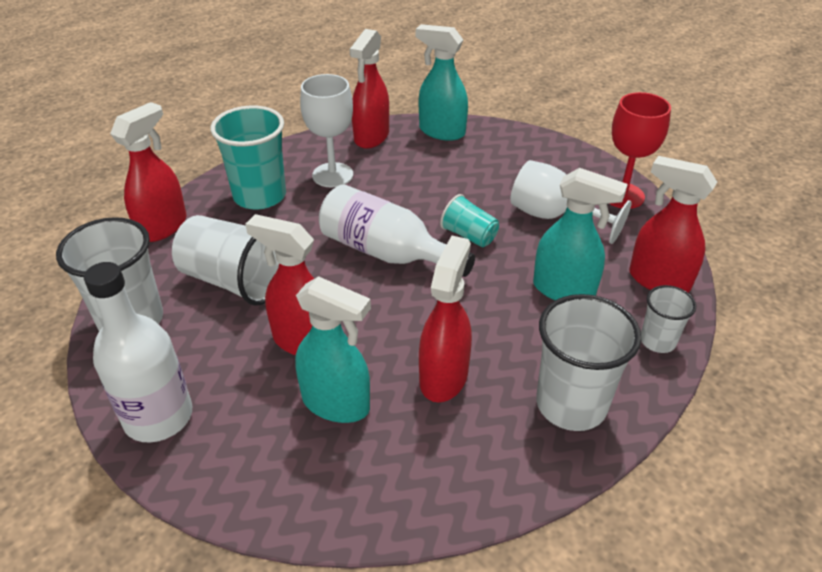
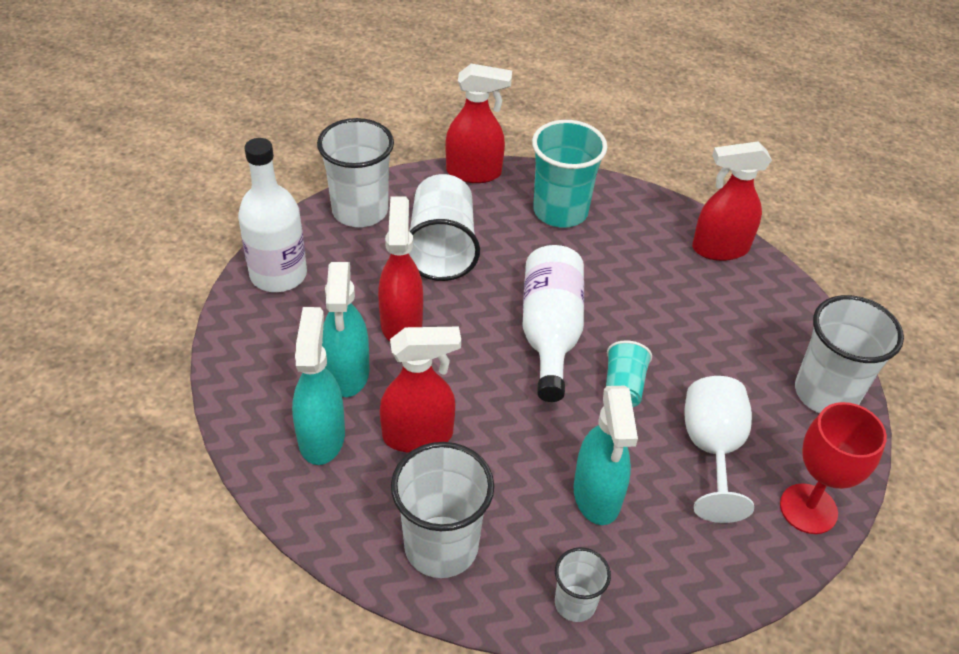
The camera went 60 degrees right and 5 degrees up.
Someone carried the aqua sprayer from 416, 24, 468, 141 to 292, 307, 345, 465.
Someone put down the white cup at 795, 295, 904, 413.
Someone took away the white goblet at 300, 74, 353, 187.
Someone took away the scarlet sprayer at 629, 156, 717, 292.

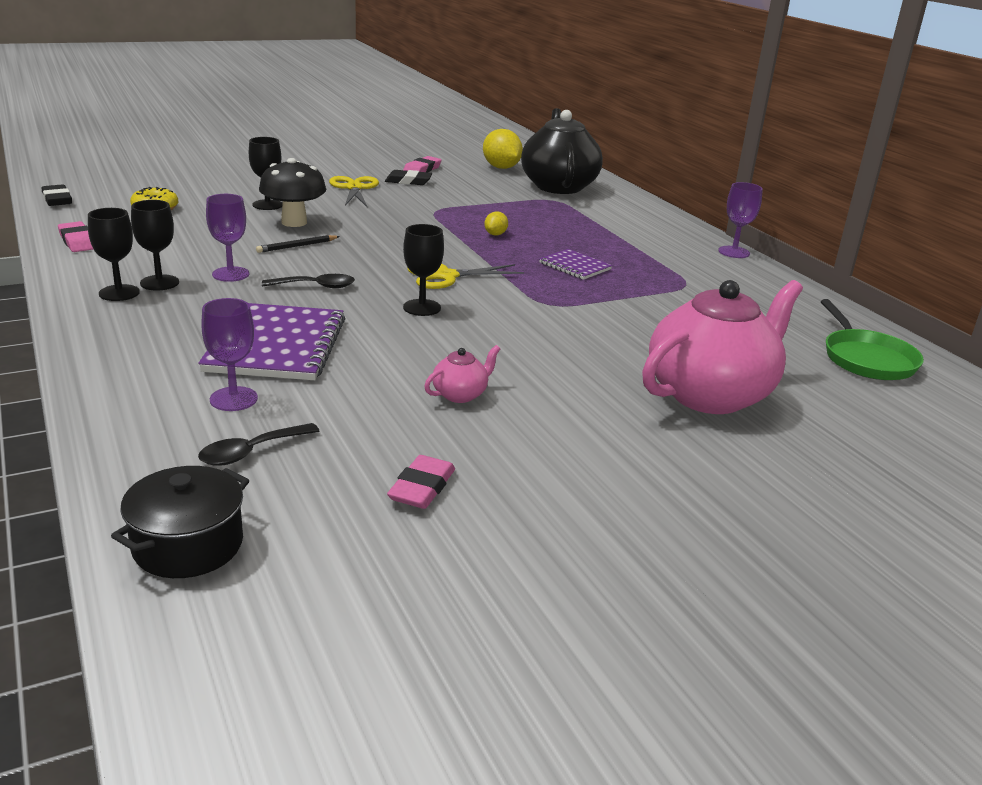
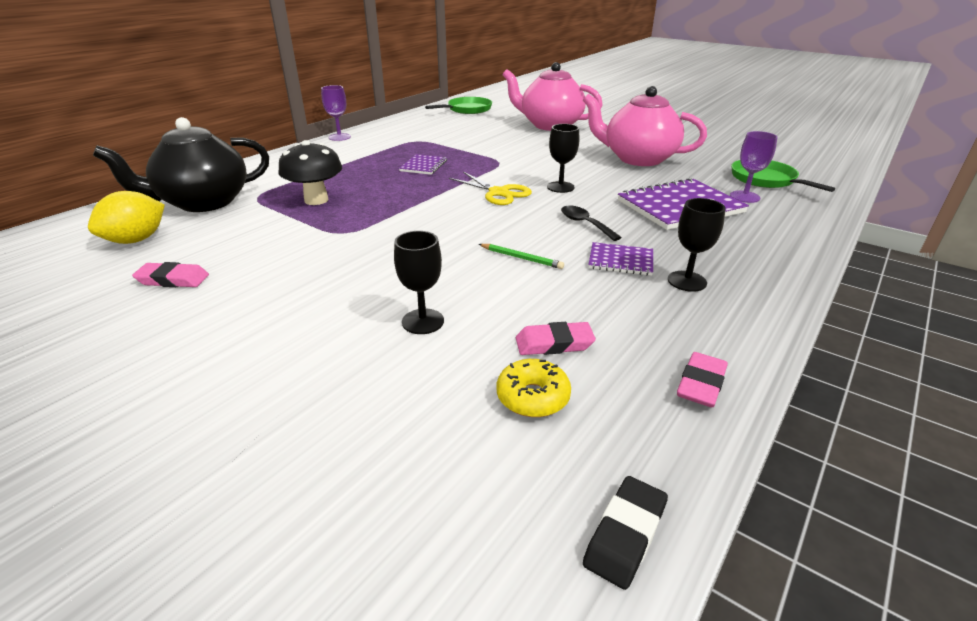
The camera went 115 degrees left and 5 degrees up.
Someone carried the black toadstool from 259, 158, 326, 227 to 279, 140, 342, 205.
Someone repainted the black wooden pencil at 256, 235, 340, 253, which became the leaf-green wooden pencil at 479, 244, 564, 269.
Someone carried the rose-pink eraser from 387, 455, 455, 509 to 516, 322, 596, 355.
Someone scaled the rose-pink teapot at 424, 345, 500, 403 by 2.43.
Someone swapped the violet goblet at 206, 194, 249, 282 for the violet exercise book at 588, 242, 653, 276.
Someone swapped the black spoon at 198, 423, 319, 465 for the leaf-green frying pan at 731, 160, 835, 192.
Someone took away the black goblet at 88, 208, 140, 301.
Someone took away the black stockpot at 111, 466, 249, 578.
Someone took away the yellow pair of scissors at 329, 176, 379, 208.
Someone took away the black eraser at 385, 170, 432, 185.
Someone took away the yellow citrus fruit at 484, 211, 508, 236.

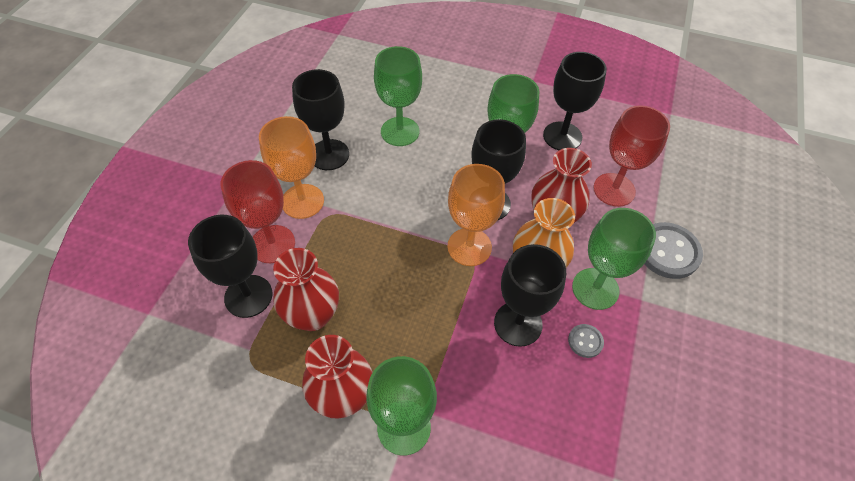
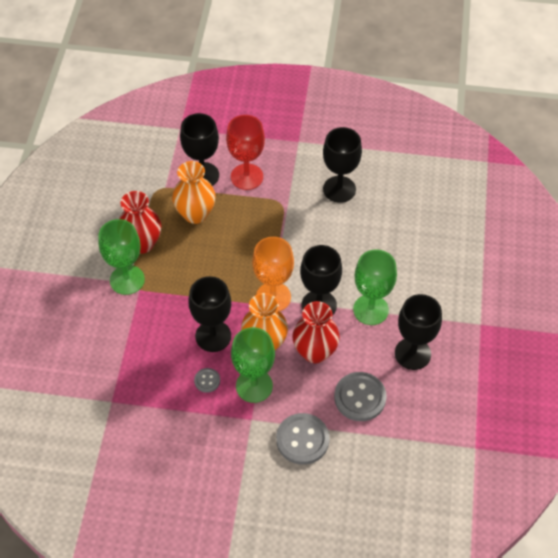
The camera went 80 degrees right and 0 degrees up.
Someone repainted the scarlet flower vase at 273, 248, 339, 331, which became the bright orange flower vase at 172, 161, 216, 224.
Someone swapped the scarlet goblet at 593, 105, 670, 207 for the gray shirt button at 334, 372, 387, 421.
Someone took away the bright orange goblet at 259, 116, 324, 219.
Someone took away the leaf-green goblet at 374, 46, 422, 146.

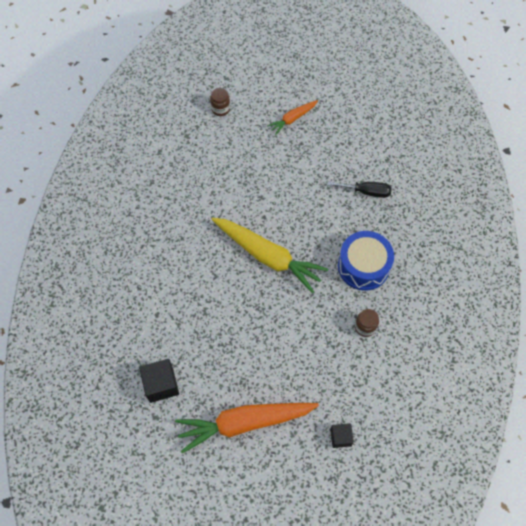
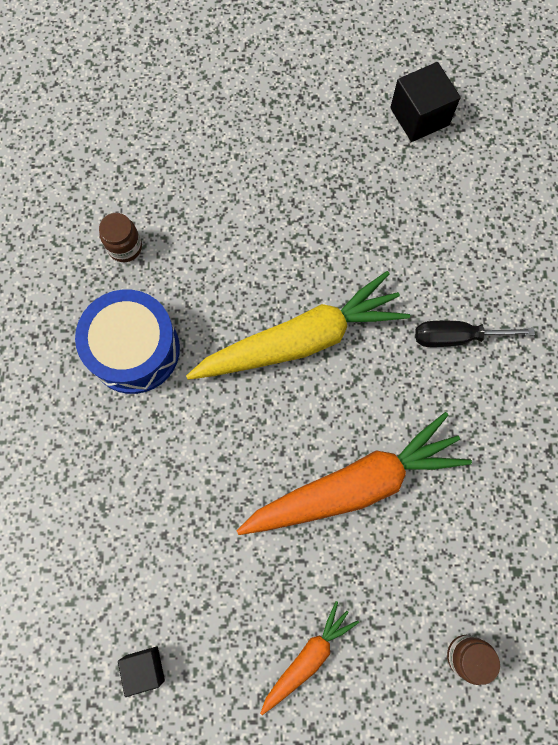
The camera went 170 degrees right and 10 degrees up.
Someone carried the black block from 330, 423, 354, 448 to 118, 646, 165, 697.
Someone rotated the yellow toy carrot at 211, 218, 328, 293 by 135 degrees clockwise.
Someone carried the bright orange toy carrot from 175, 403, 319, 454 to 237, 412, 472, 535.
Someone carried the black hand screwdriver from 327, 181, 392, 198 to 415, 321, 535, 347.

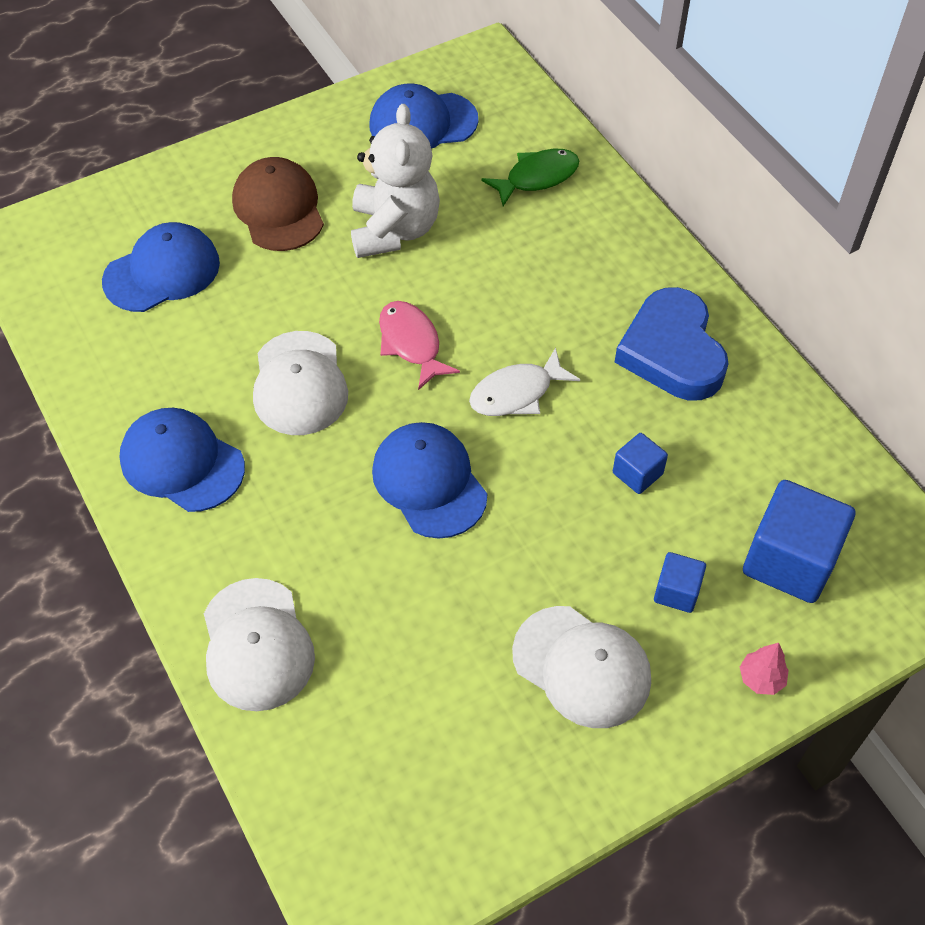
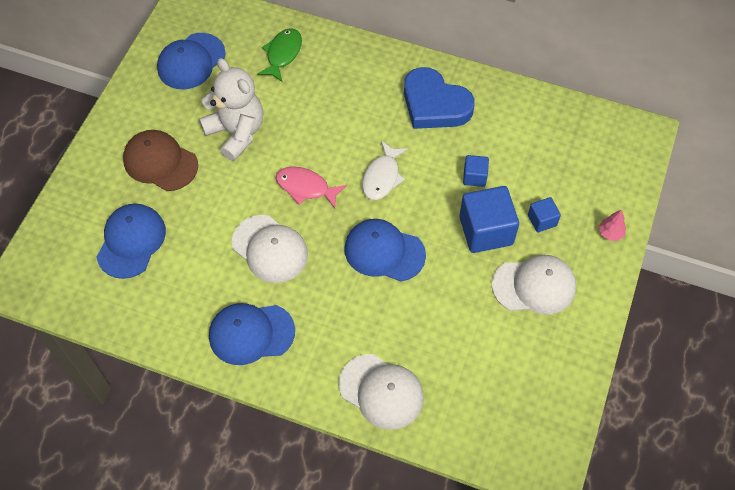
The camera went 40 degrees left and 5 degrees up.
Someone carried the blue block from 743, 480, 855, 603 to 459, 186, 519, 253.

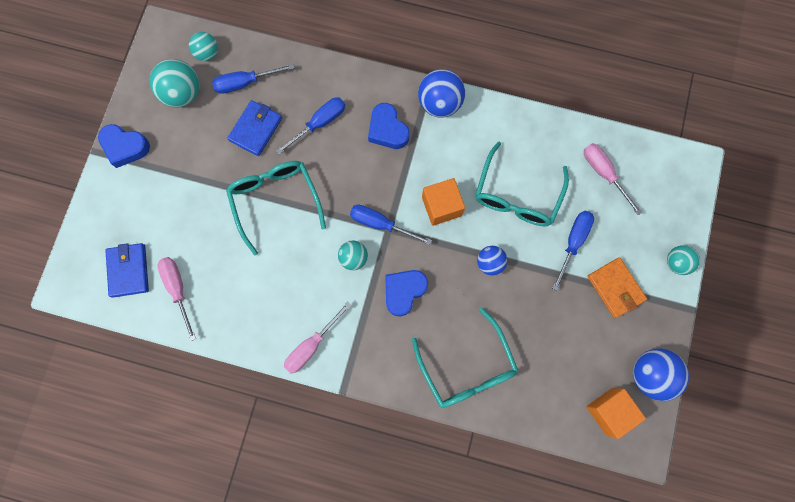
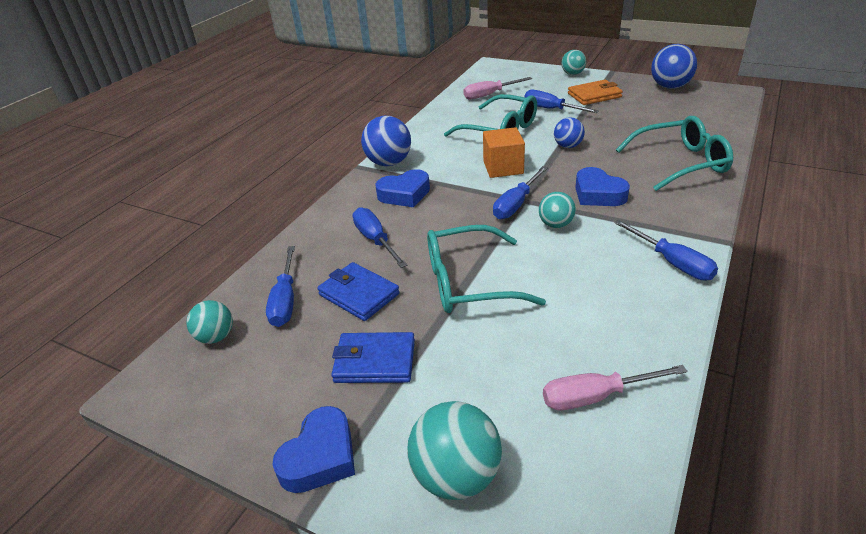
The camera went 75 degrees left and 40 degrees down.
Someone carried the blue wallet from 105, 243, 149, 298 to 331, 332, 415, 383.
Someone carried the aqua sphere from 150, 59, 199, 108 to 407, 401, 502, 500.
Someone repainted the rose-pink hand screwdriver at 284, 302, 351, 374, which became the blue hand screwdriver at 614, 220, 718, 280.
Someone took away the bright orange block at 587, 388, 646, 439.

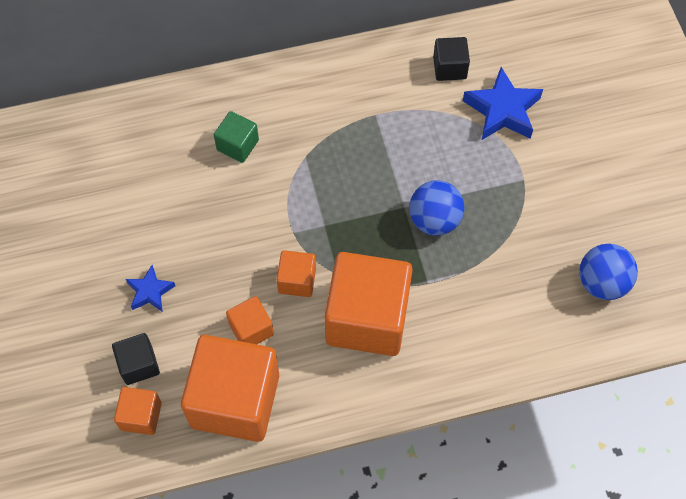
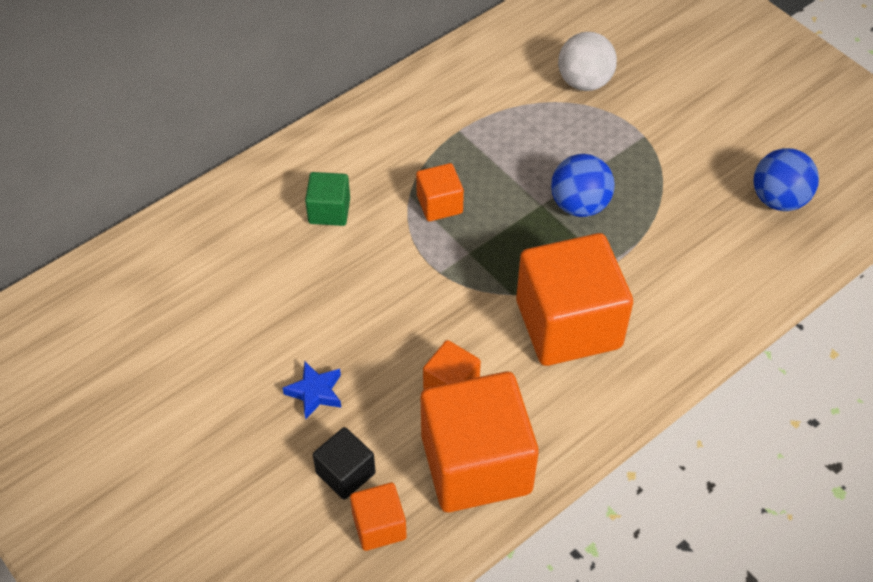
The camera went 25 degrees left and 10 degrees down.
Someone carried the bright orange block from 276, 250, 316, 297 to 416, 163, 464, 221.
Someone swapped the blue star at 463, 67, 543, 140 for the white sphere at 558, 32, 617, 91.
Someone took away the black block at 433, 37, 470, 81.

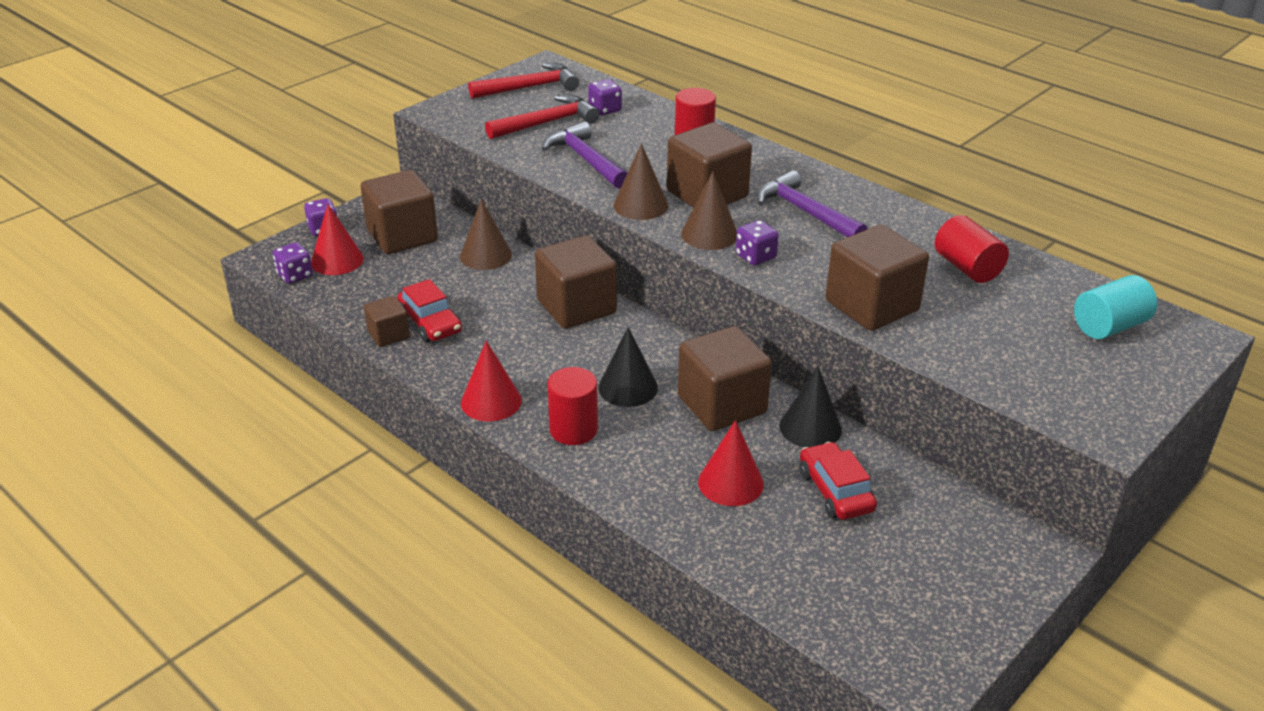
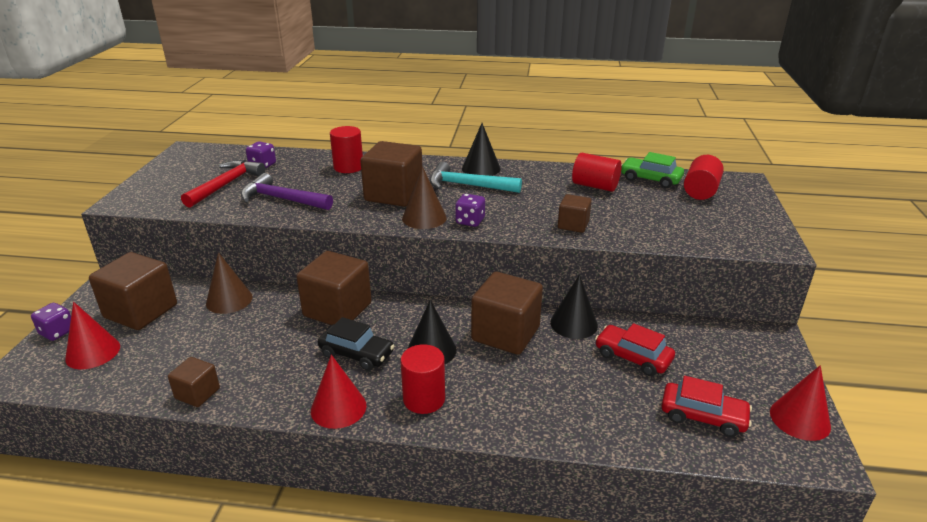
The camera went 35 degrees left and 5 degrees down.
Someone put down the black automobile at 318, 317, 394, 371.
Someone repainted the violet carpenter's hammer at 756, 170, 867, 237, which became the aqua carpenter's hammer at 430, 162, 522, 193.
Someone put down the black cone shape at 462, 123, 501, 176.
Someone scaled the russet block at 826, 225, 929, 331 by 0.53.
Someone put down the leaf-green automobile at 621, 152, 684, 188.
Someone carried the scarlet automobile from 397, 279, 462, 343 to 661, 376, 752, 437.
Someone repainted the aqua cylinder at 1074, 275, 1157, 339, which became the scarlet cylinder at 684, 155, 724, 200.
Someone carried the scarlet cone shape from 698, 420, 764, 506 to 770, 365, 831, 441.
Someone took away the violet dice at 273, 242, 313, 284.
Someone took away the scarlet carpenter's hammer at 468, 63, 579, 99.
Someone took away the russet cone shape at 613, 143, 668, 220.

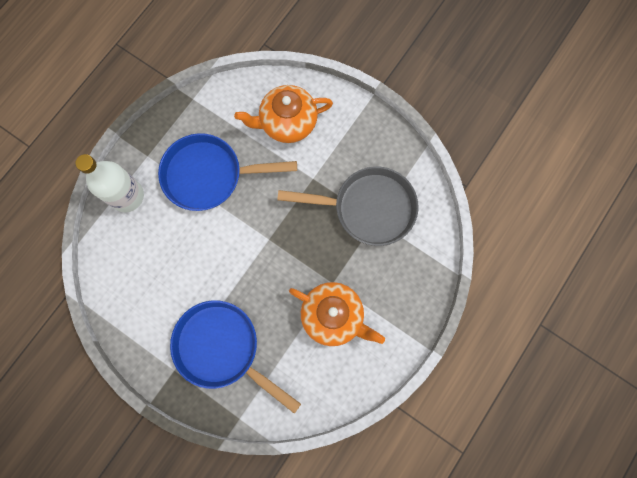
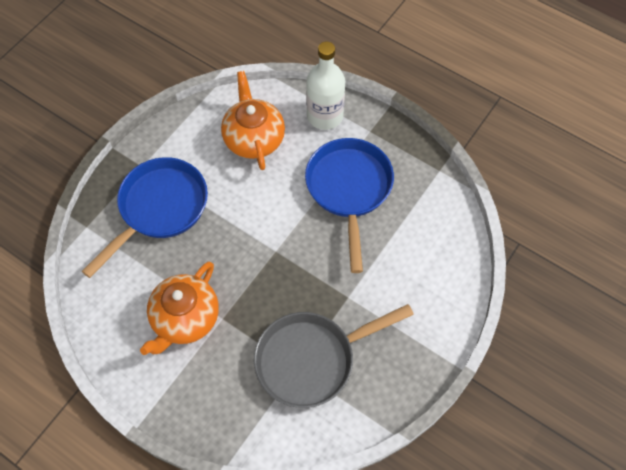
The camera went 90 degrees right and 15 degrees down.
Someone carried the bright orange teapot from 234, 85, 333, 143 to 221, 71, 285, 170.
Someone rotated the gray frying pan at 277, 166, 418, 246 by 60 degrees clockwise.

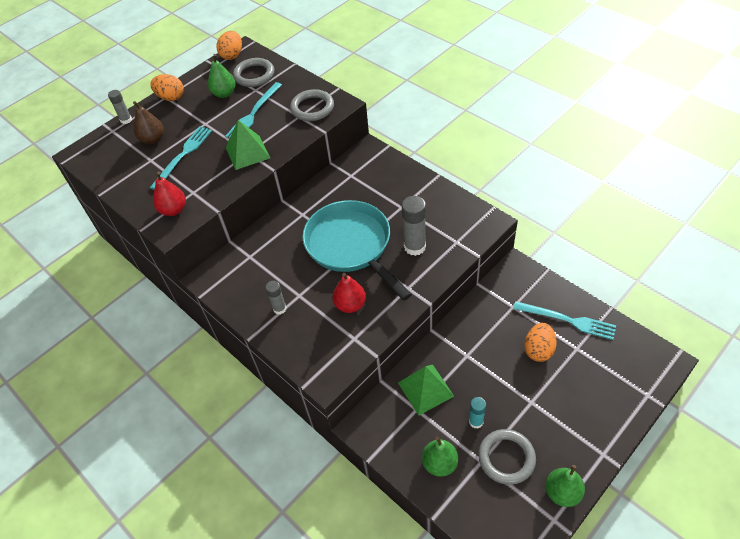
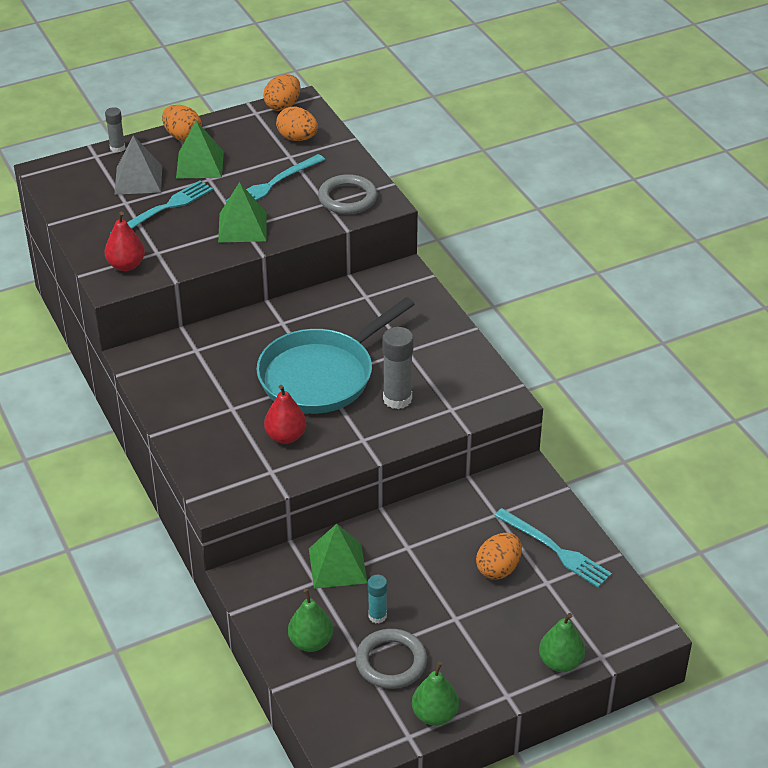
The camera went 15 degrees right and 10 degrees down.
Someone swapped the russet pear at 133, 101, 164, 144 for the gray solid pyramid at 114, 135, 162, 195.
Someone put down the leaf-green solid pyramid at 176, 121, 224, 178.
Someone rotated the aqua frying pan at 303, 200, 412, 301 by 120 degrees counterclockwise.
Someone swapped the gray torus at 233, 58, 275, 87 for the bright orange egg at 276, 107, 318, 141.
Someone carried the leaf-green pear from 208, 54, 236, 98 to 539, 613, 585, 672.
Someone took away the gray glue at 265, 281, 287, 315.

